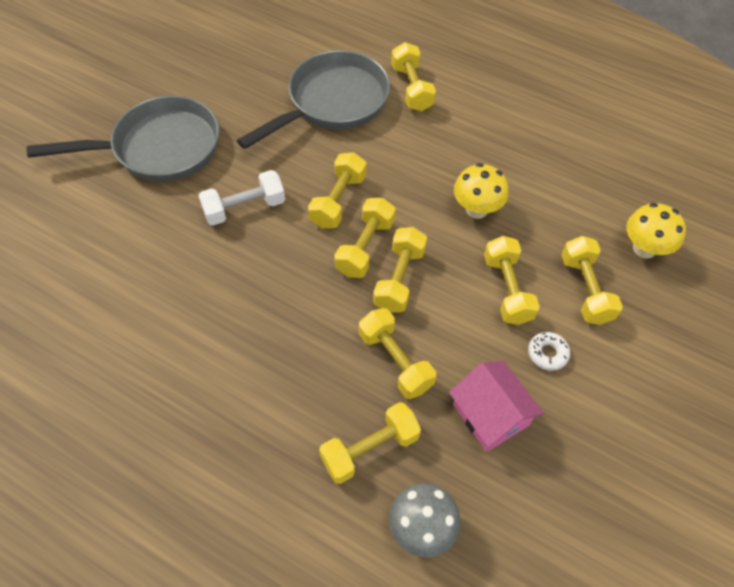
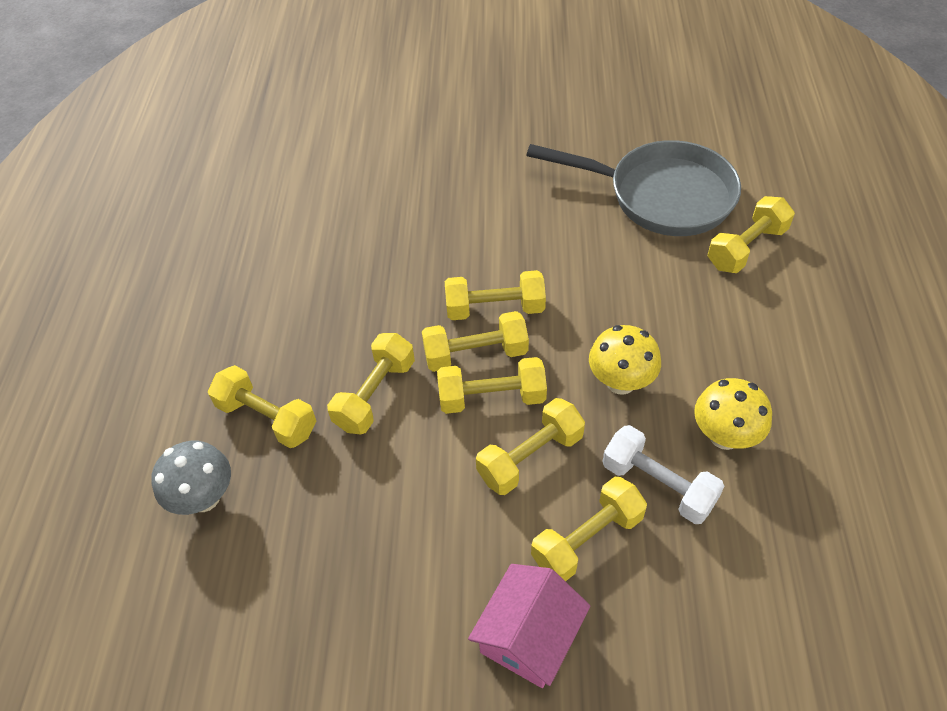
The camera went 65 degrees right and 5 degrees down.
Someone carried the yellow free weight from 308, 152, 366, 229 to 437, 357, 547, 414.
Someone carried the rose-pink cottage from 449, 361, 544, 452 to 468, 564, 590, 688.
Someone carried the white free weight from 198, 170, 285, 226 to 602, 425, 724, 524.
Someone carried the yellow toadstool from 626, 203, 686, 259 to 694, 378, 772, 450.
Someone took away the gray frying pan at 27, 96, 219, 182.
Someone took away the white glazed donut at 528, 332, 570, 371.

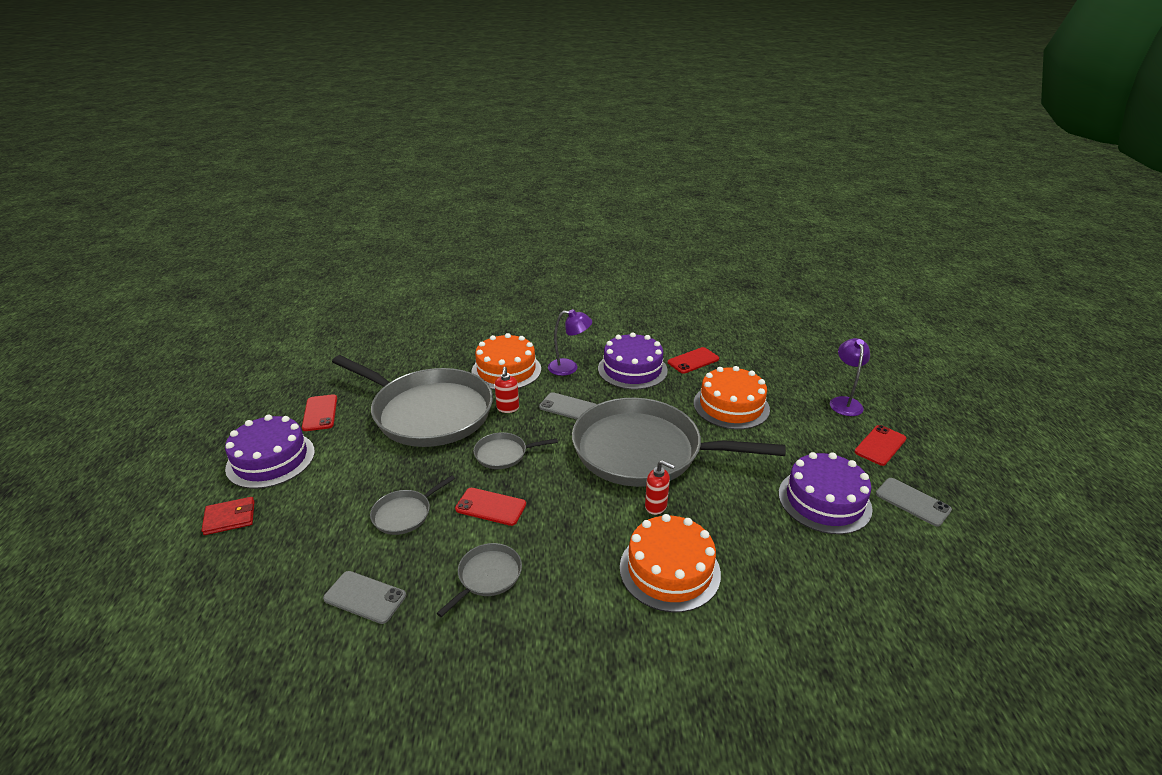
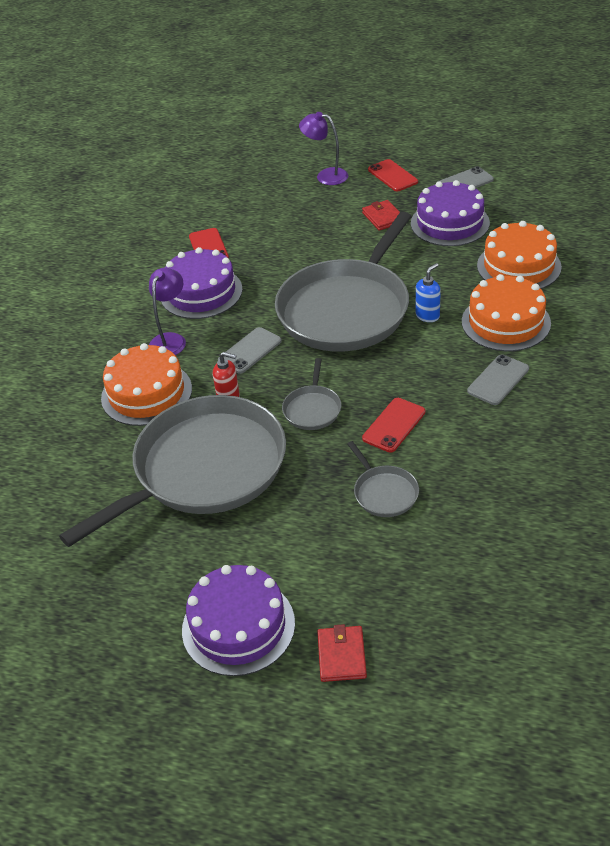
The camera went 70 degrees left and 10 degrees up.
Someone put down the scarlet wallet at 362, 200, 400, 231.
Someone repainted the scarlet pump bottle at 645, 460, 675, 515, which became the blue pump bottle at 416, 263, 441, 322.
Someone carried the gray mobile phone from 323, 571, 406, 624 to 467, 354, 529, 405.
Someone carried the bright orange cake from 693, 366, 770, 429 to 477, 221, 562, 289.
Someone took away the scarlet mobile phone at 302, 394, 337, 431.
Someone took away the gray frying pan at 437, 543, 522, 617.

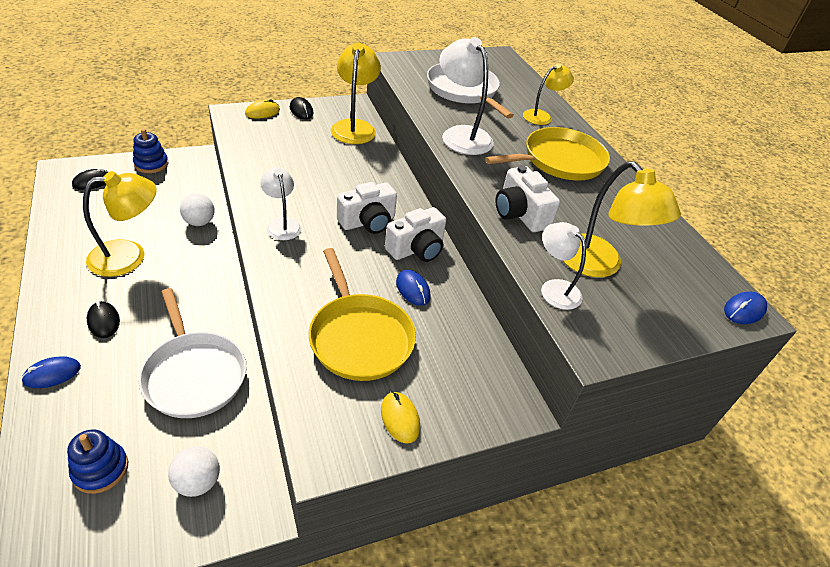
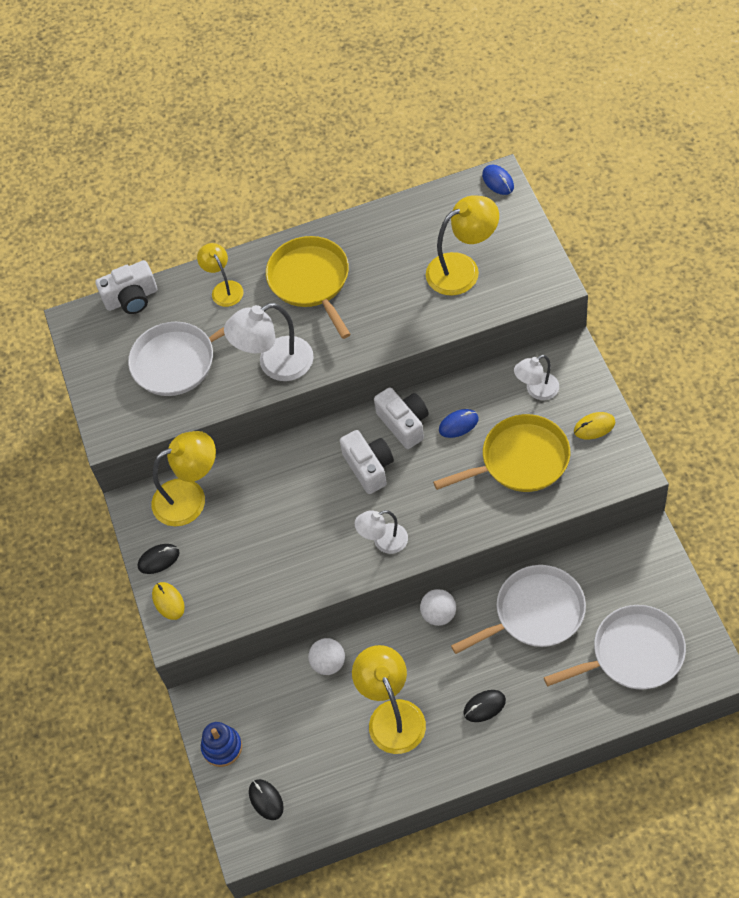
The camera went 75 degrees left and 15 degrees up.
Someone carried the white compact camera from 496, 165, 560, 232 to 95, 260, 157, 314.
Someone rotated the yellow lamp at 331, 42, 381, 144 by 150 degrees clockwise.
Someone carried the white sphere from 168, 446, 220, 497 to 420, 589, 456, 626.
Someone carried the white lamp from 541, 222, 586, 310 to 514, 355, 559, 400.
Someone swapped the blue ring stacker at 67, 430, 128, 494 for the white frying pan at 544, 605, 686, 690.
Someone took away the blue PC mouse at 21, 356, 81, 388.

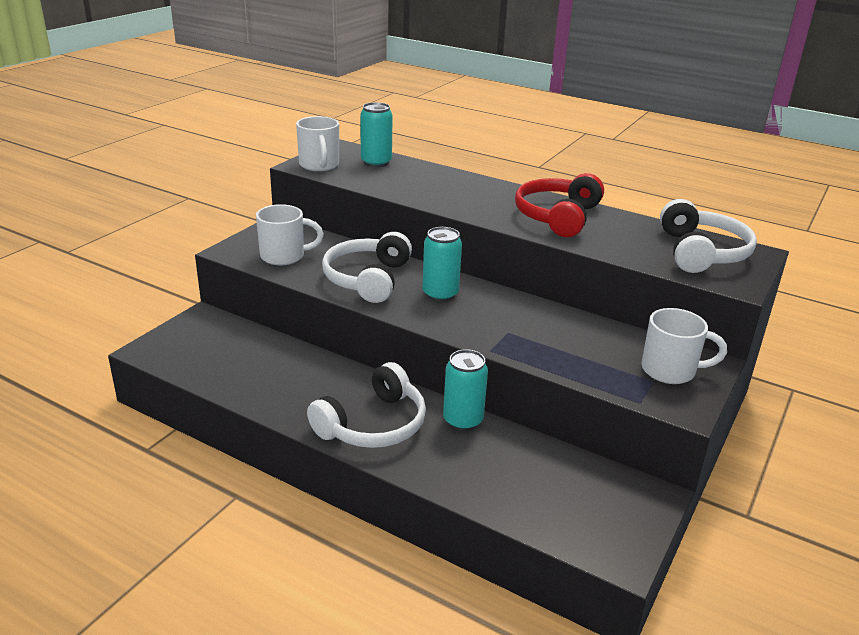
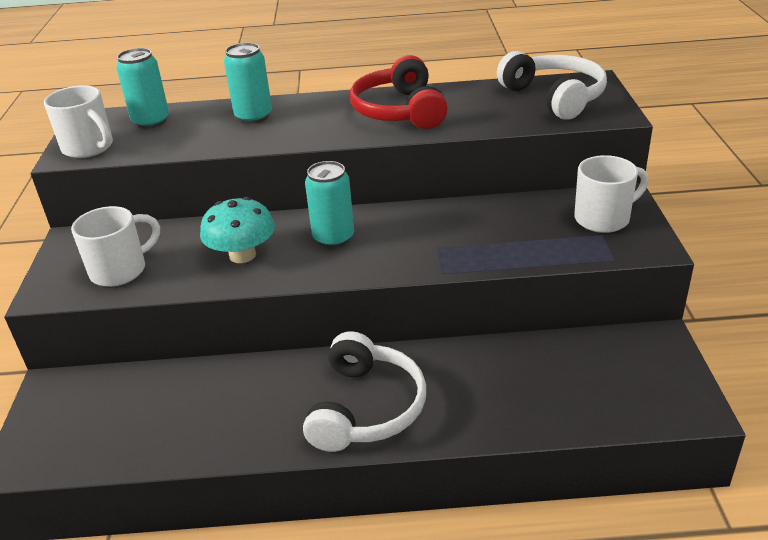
The camera went 30 degrees left and 5 degrees up.
Someone swapped the white over-ear headphones at 322, 232, 412, 303 for the aqua toadstool at 200, 197, 275, 263.
Someone carried the aqua soda can from 443, 349, 488, 431 to 224, 43, 272, 124.

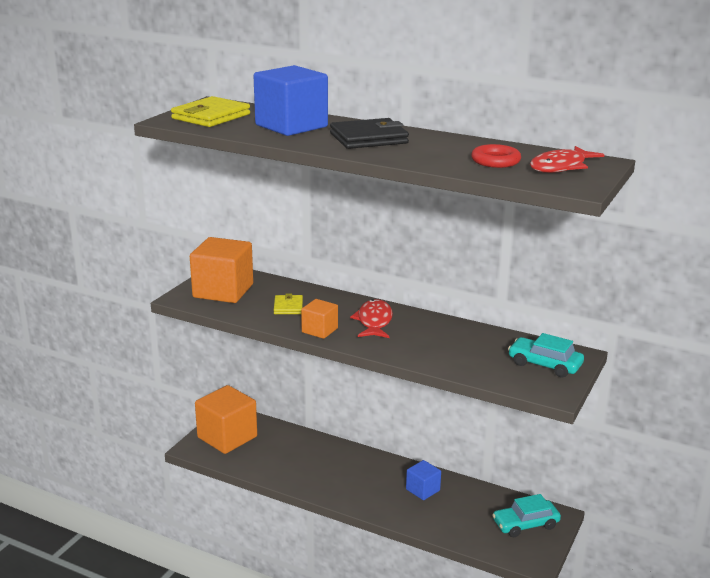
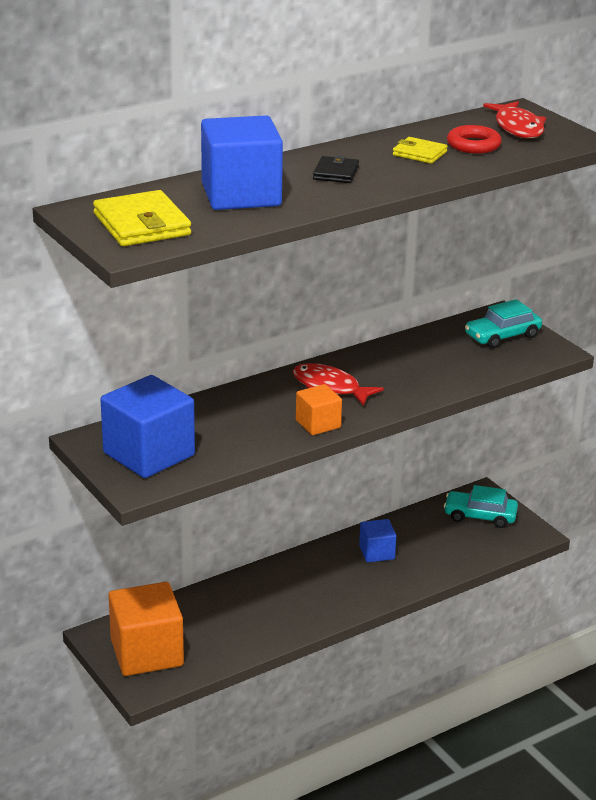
The camera went 60 degrees left and 5 degrees up.
Someone repainted the bright orange block at 190, 237, 253, 303, which became the blue block at 100, 375, 195, 478.
Someone scaled the black wallet at 330, 118, 409, 149 by 0.56.
Someone carried the yellow wallet from 274, 294, 303, 314 to 393, 137, 448, 164.
Someone rotated the aqua automobile at 492, 494, 561, 537 by 90 degrees clockwise.

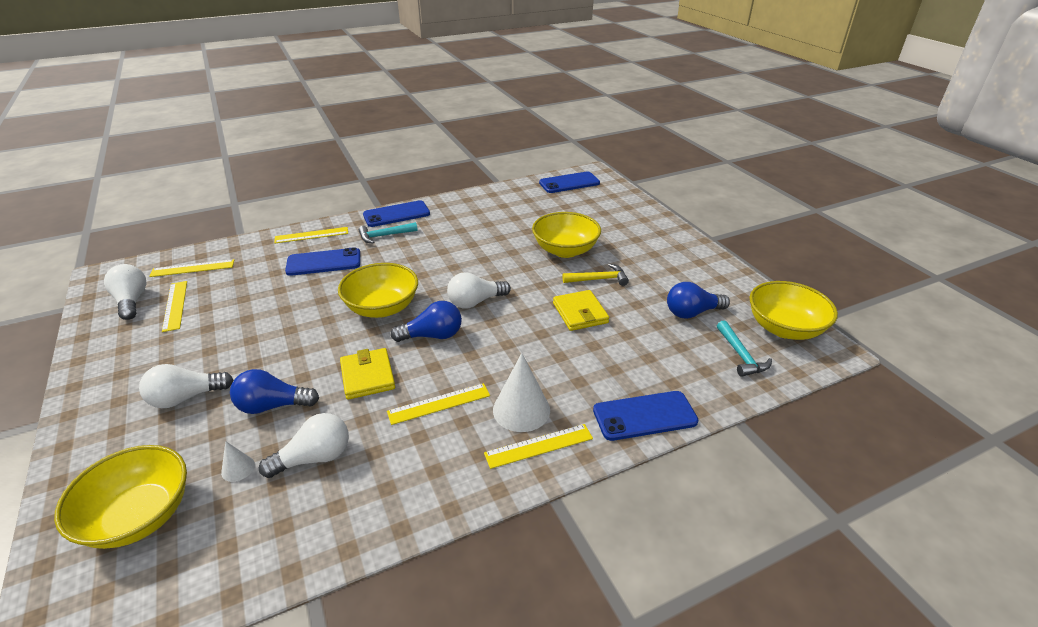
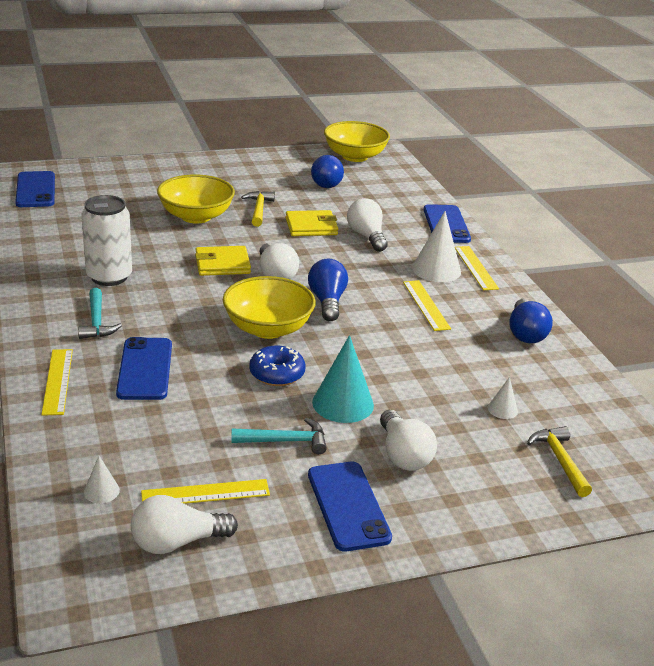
The camera went 85 degrees left and 5 degrees down.
Someone put down the white soda can at 81, 195, 132, 286.
Someone swapped the yellow straightedge at 149, 259, 234, 277 for the white cone shape at 84, 456, 120, 503.
Someone carried the yellow wallet from 340, 348, 395, 400 to 195, 246, 251, 276.
Someone carried the aqua carpenter's hammer from 717, 320, 772, 377 to 231, 418, 327, 454.
Someone put down the blue glazed donut at 249, 345, 306, 386.
Someone carried the blue mobile phone from 363, 200, 430, 227 to 308, 462, 392, 552.
Someone put down the aqua cone shape at 312, 335, 374, 423.
Someone carried the white light bulb from 259, 413, 349, 478 to 347, 198, 388, 252.
Someone carried the blue light bulb from 230, 369, 319, 414 to 509, 299, 553, 343.
Someone swapped the yellow bowl at 54, 445, 187, 549 for the yellow carpenter's hammer at 527, 426, 592, 497.

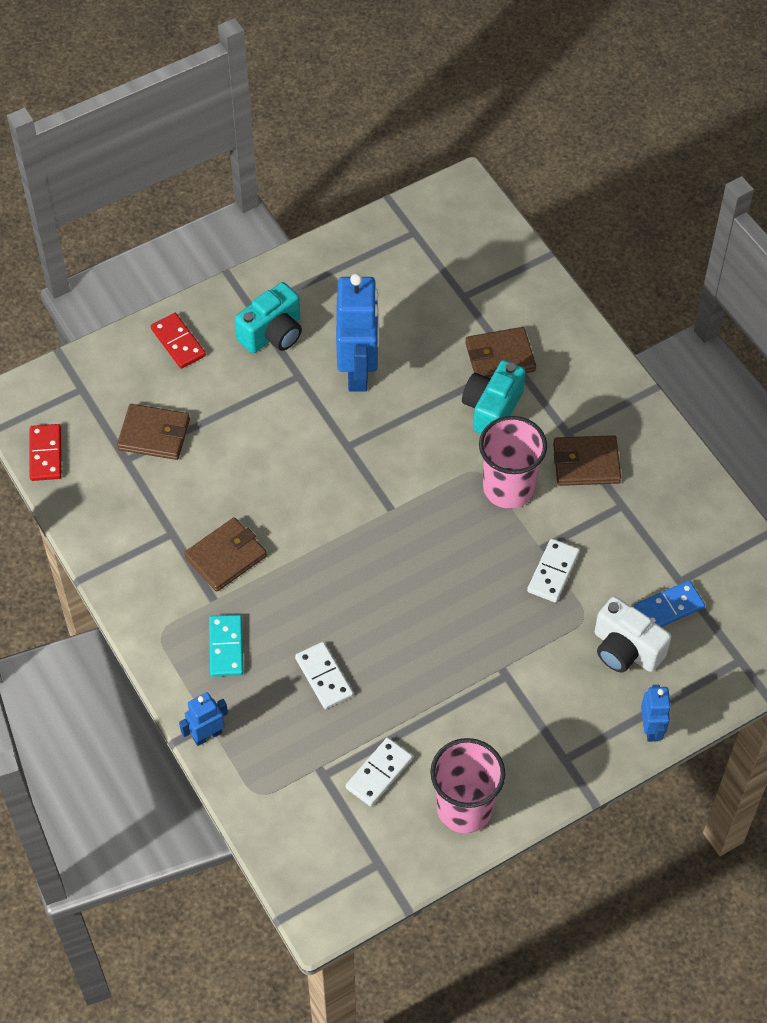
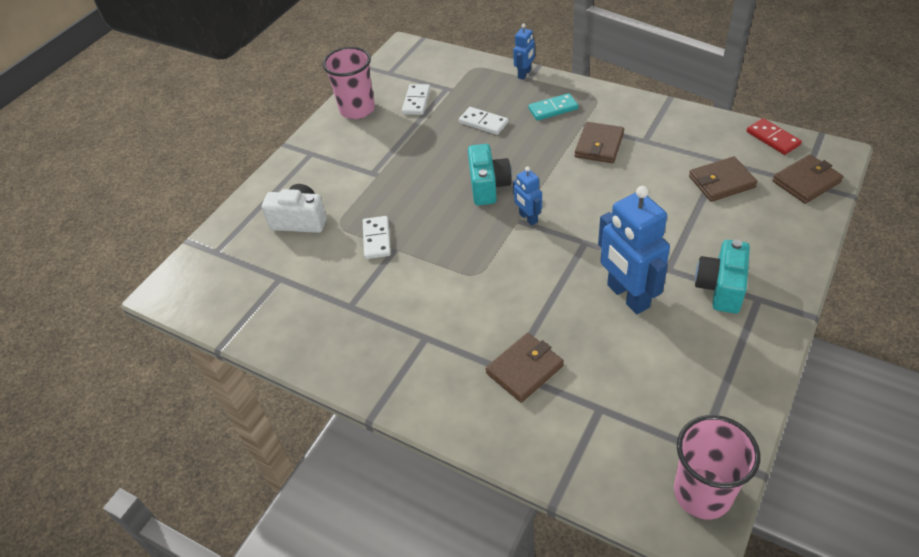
The camera went 155 degrees right and 10 degrees down.
Someone carried the aqua compact camera from 462, 360, 526, 434 to 468, 144, 512, 205.
Someone carried the blue robot figure from 641, 685, 671, 742 to 513, 166, 542, 226.
Someone rotated the aqua domino at 209, 614, 243, 677 by 75 degrees counterclockwise.
Someone carried the rose-pink cup from 479, 416, 547, 509 to 674, 415, 760, 519.
Someone carried the russet wallet from 553, 435, 621, 486 to 772, 154, 844, 204.
Someone took away the scarlet domino at 151, 313, 206, 369.
Someone took away the blue domino at 634, 580, 705, 627.

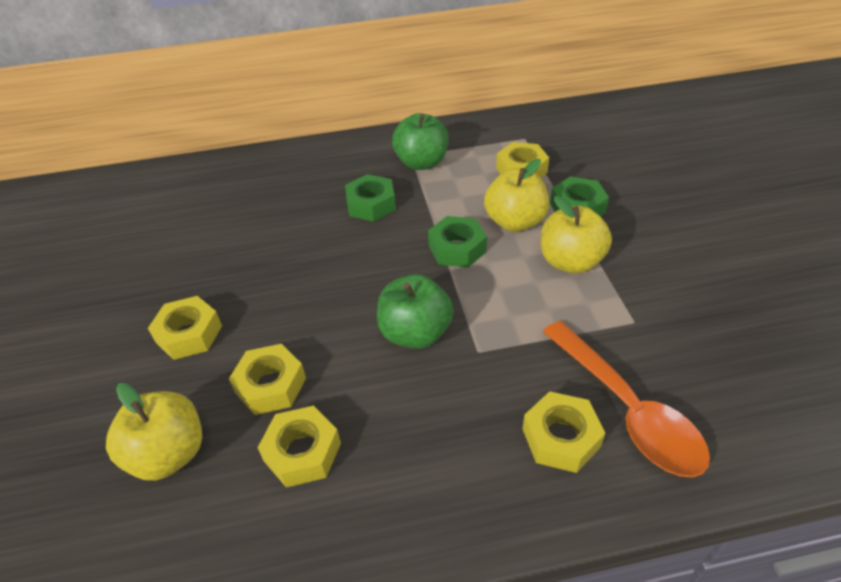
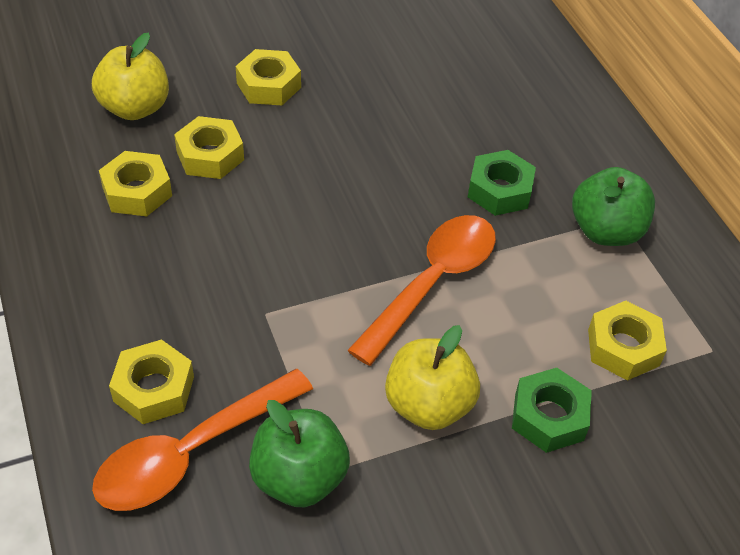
The camera went 75 degrees right and 5 degrees up.
Someone carried the leaf-green toy apple from 377, 274, 453, 349 to 249, 400, 350, 507.
Someone swapped the leaf-green nut at 428, 216, 487, 268 for the bright orange spoon at 347, 215, 496, 366.
Someone took away the yellow toy apple at 484, 159, 549, 232.

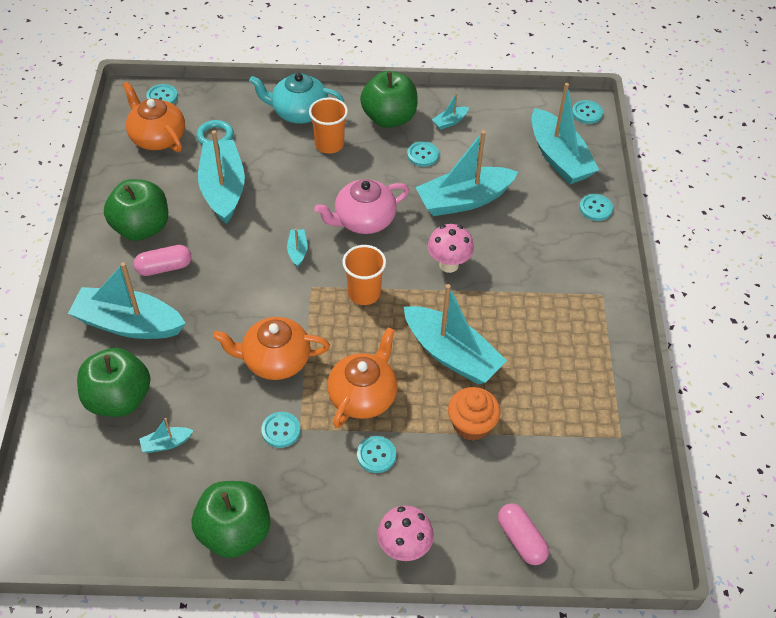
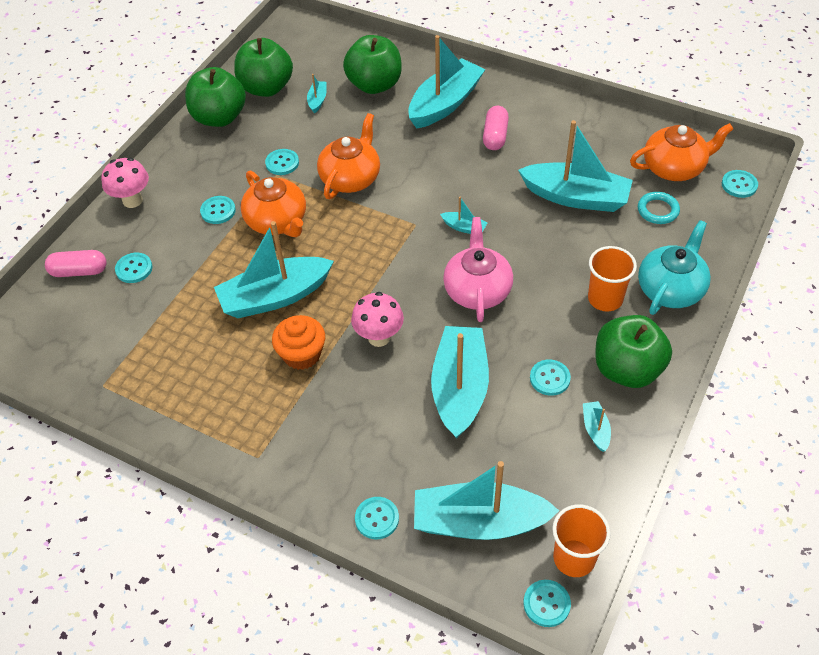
The camera went 120 degrees right and 0 degrees up.
Someone put down the aqua shirt button at 115, 253, 153, 283.
Someone carried the leaf-green toy apple from 104, 179, 168, 241 to 234, 38, 293, 97.
Someone carried the bright orange muffin from 448, 387, 501, 441 to 272, 315, 325, 370.
Someone carried the bright orange cup from 343, 245, 386, 305 to 552, 504, 611, 577.

